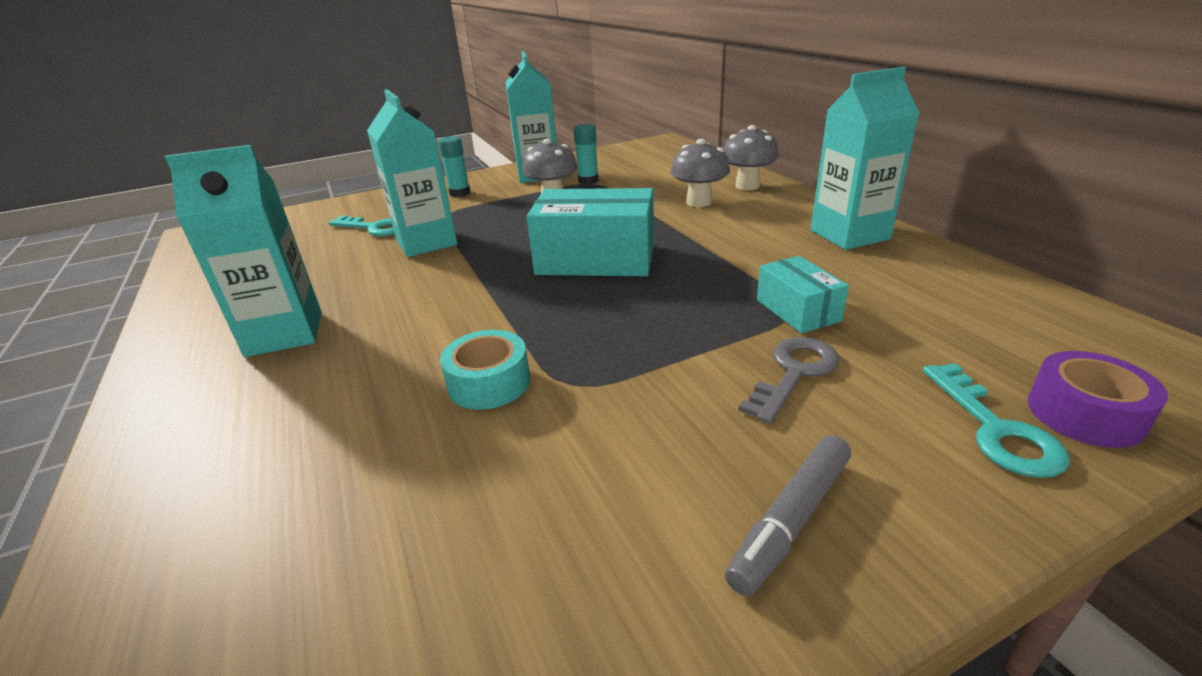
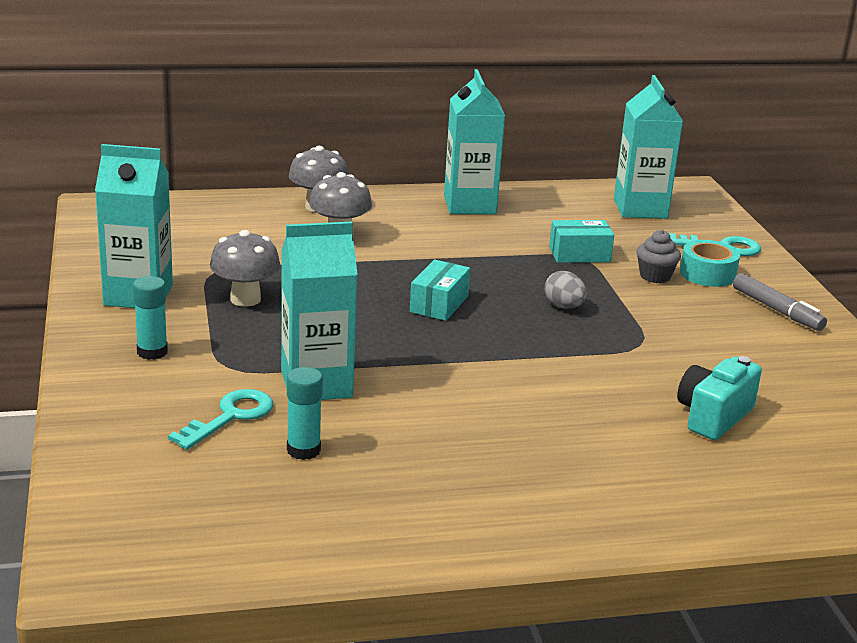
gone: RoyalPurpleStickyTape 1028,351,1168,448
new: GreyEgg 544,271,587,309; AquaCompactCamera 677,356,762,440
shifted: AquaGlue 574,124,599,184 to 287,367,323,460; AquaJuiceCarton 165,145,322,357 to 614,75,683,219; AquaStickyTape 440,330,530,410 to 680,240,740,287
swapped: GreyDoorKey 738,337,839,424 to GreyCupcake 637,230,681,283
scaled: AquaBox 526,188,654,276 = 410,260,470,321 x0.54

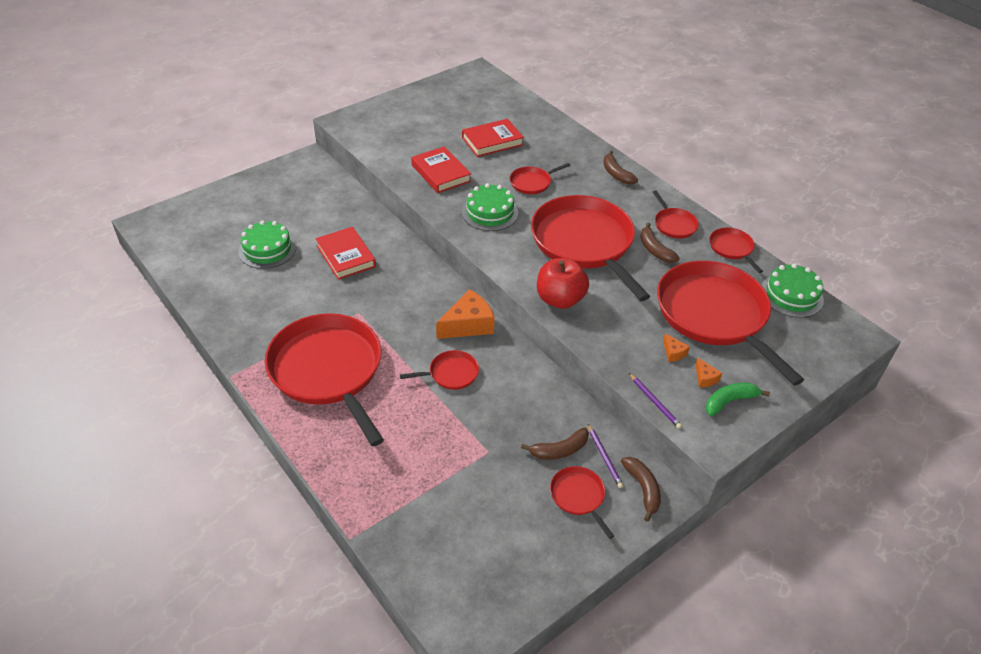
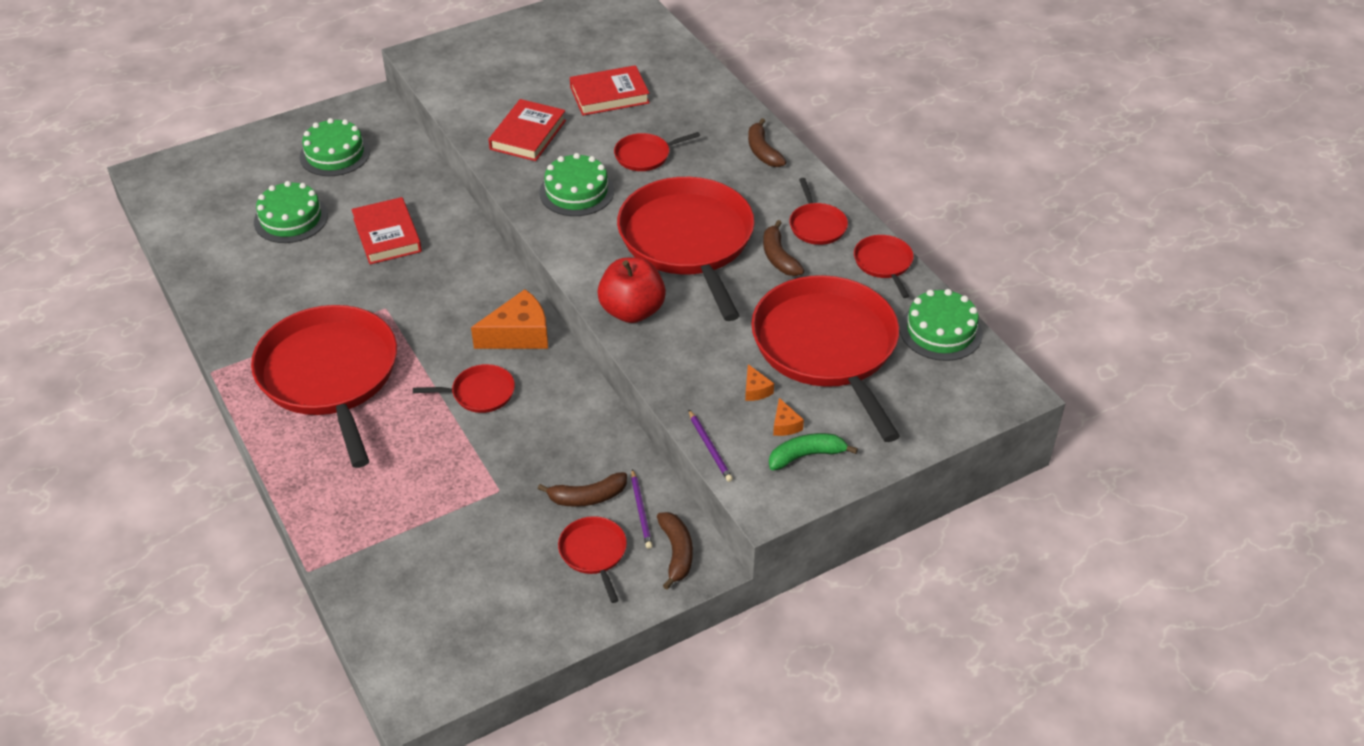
new: EmeraldCake 299,118,370,176
rotated: RedHardcover 411,146,471,193 = 488,99,566,161 45 degrees clockwise

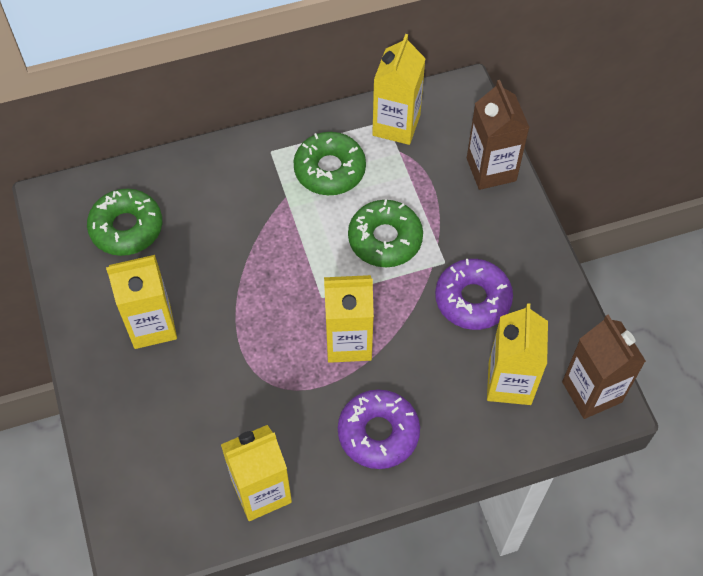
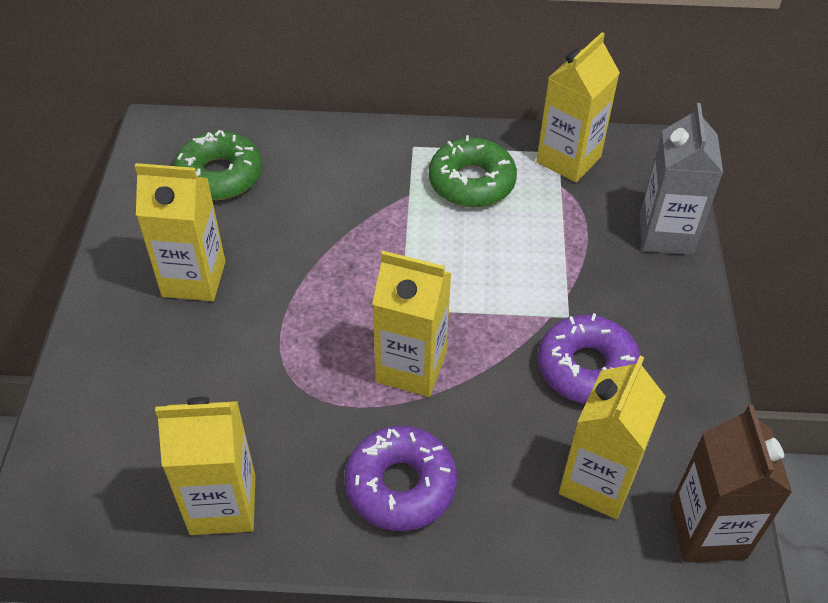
gone: EmeraldGlazedDonut 348,199,423,267
repainted: RussetJuiceCarton 467,80,530,190 to GreyJuiceCarton 640,103,723,255

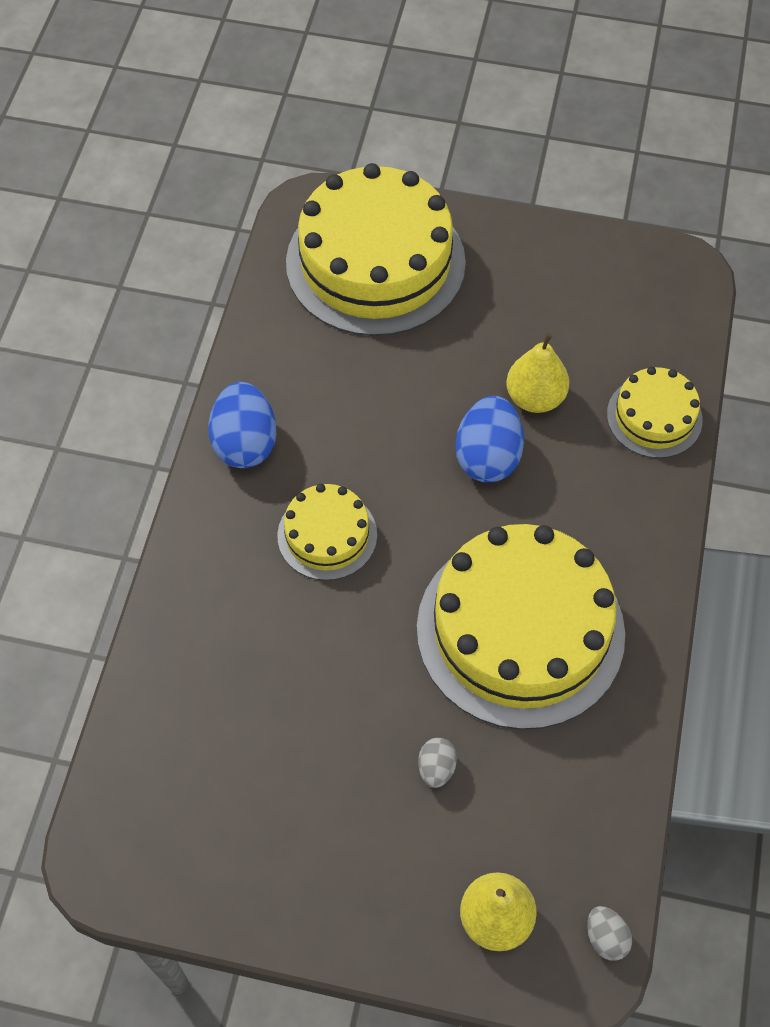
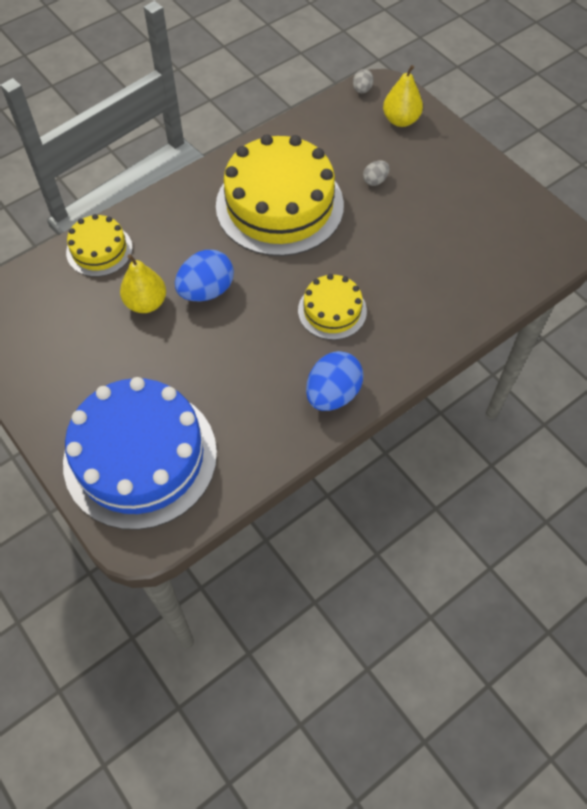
repainted: YellowCake 286,163,466,336 to BlueCake 63,377,217,530

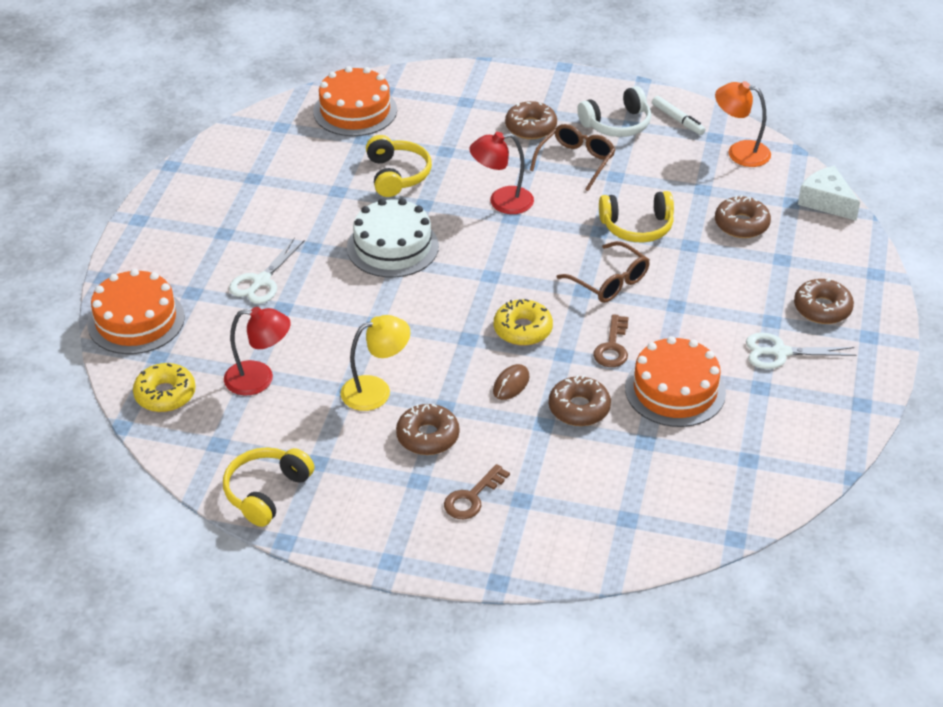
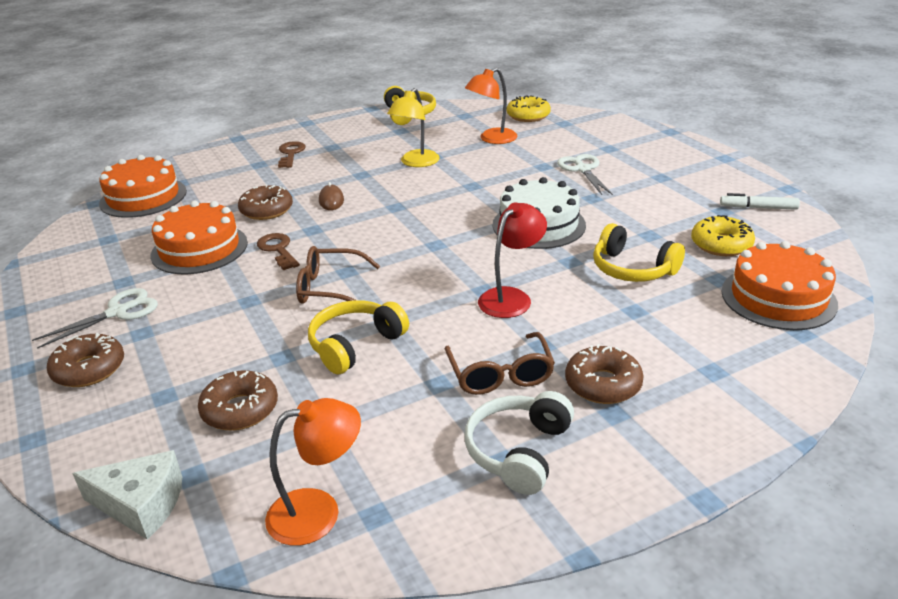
gone: RussetGlazedDonut 396,404,459,455
shifted: WhiteFeltPen 652,96,706,135 to 720,193,800,210; OrangeCake 87,269,185,354 to 99,155,187,218; YellowGlazedDonut 494,299,553,346 to 691,215,755,256
repainted: RedReadingLamp 224,307,291,395 to OrangeReadingLamp 465,68,517,144

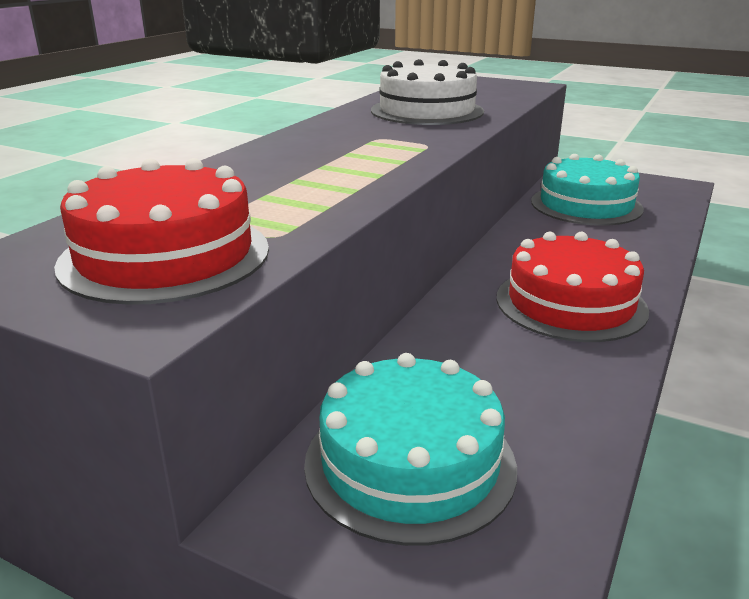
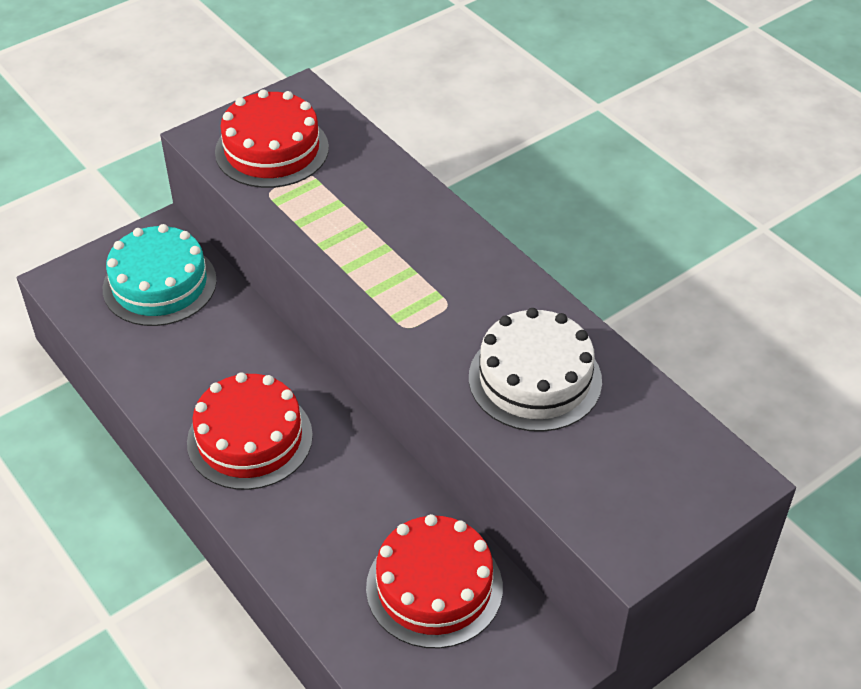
repainted: AquaCake 531,154,644,226 to RedCake 366,514,503,648

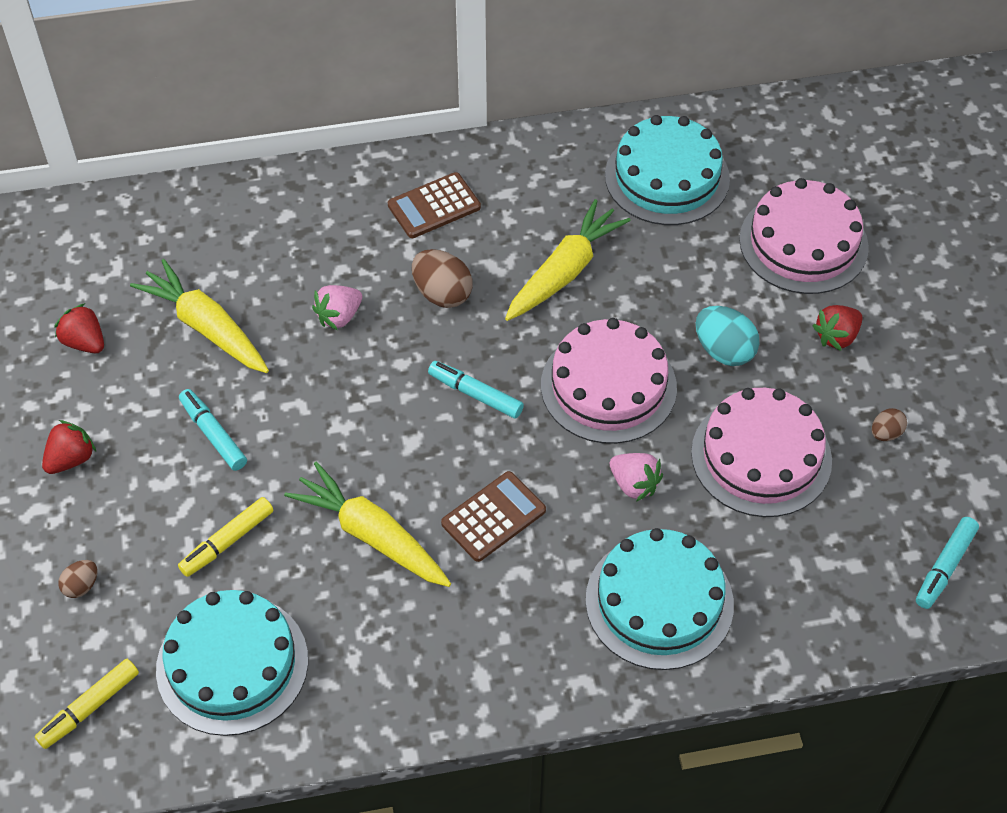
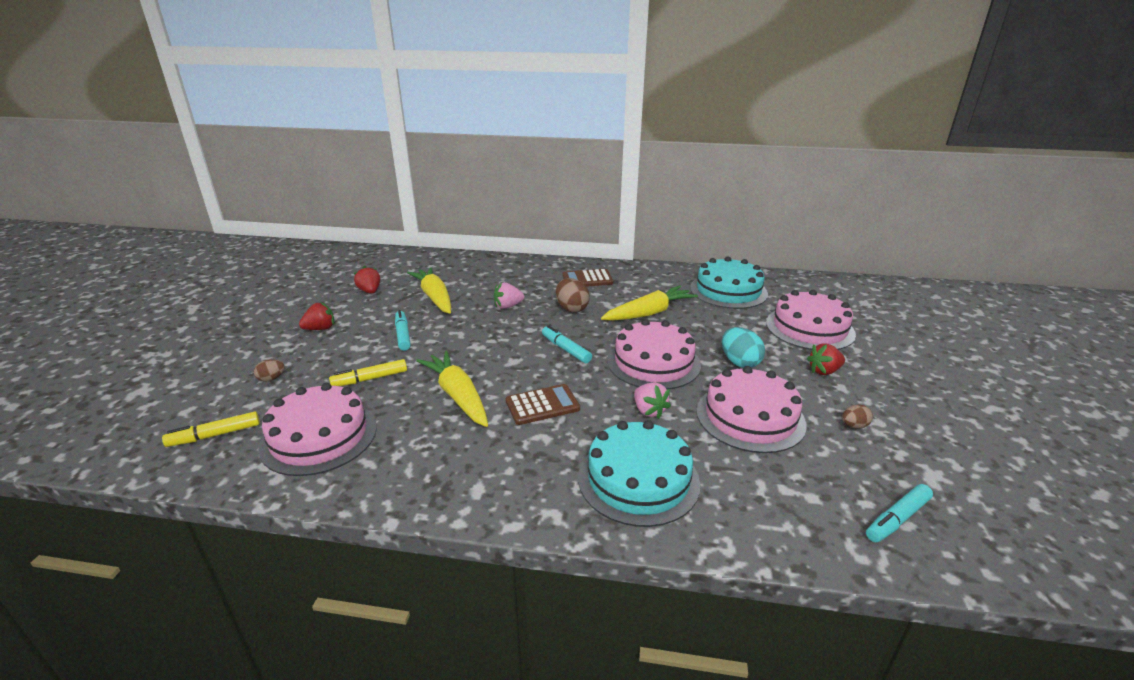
repainted: AquaCake 156,590,308,736 to PinkCake 258,383,377,476

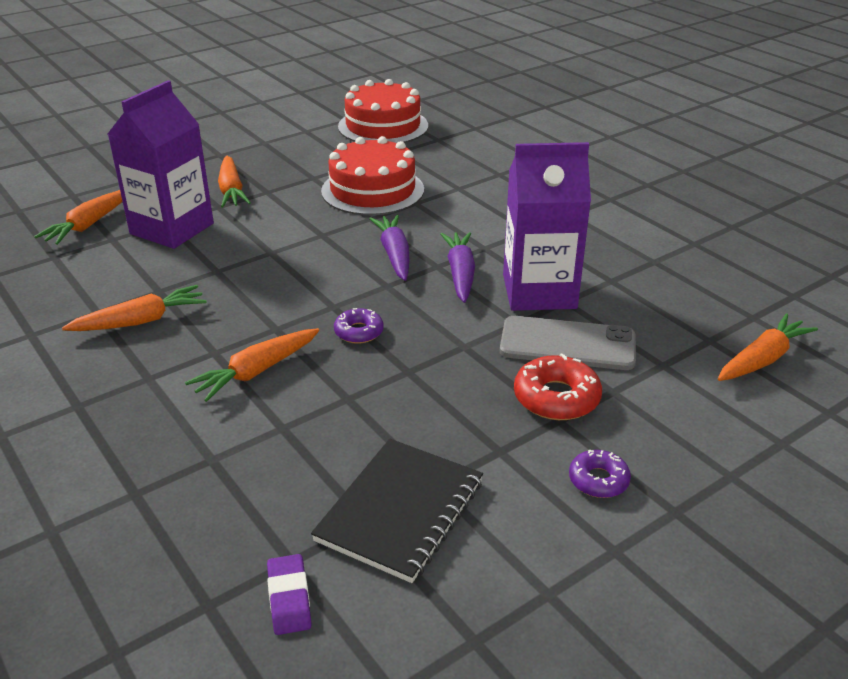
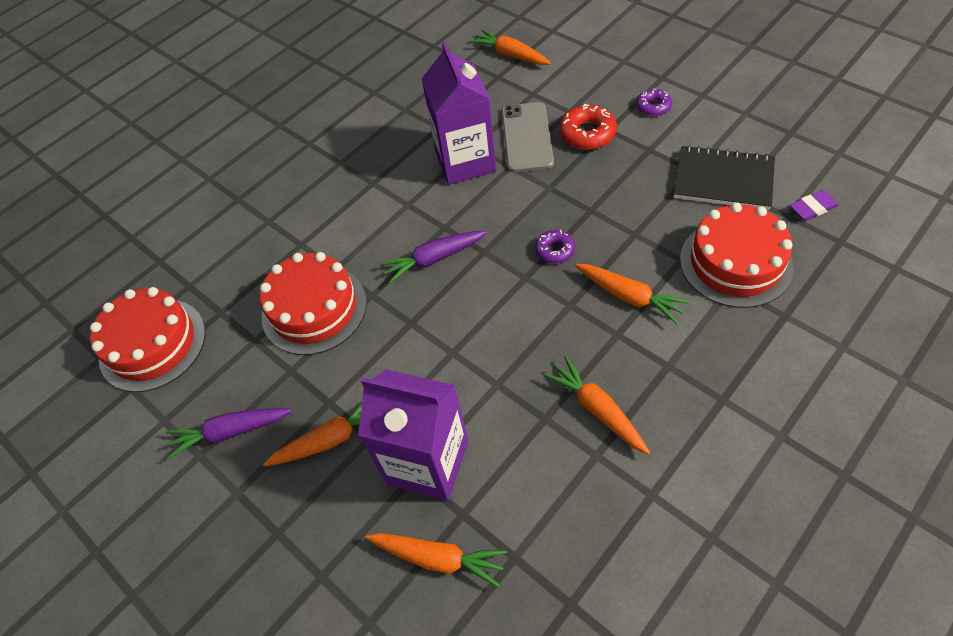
new: RedCake 680,203,794,308
shifted: RoyalPurpleToyCarrot 441,232,475,303 to 166,408,292,459

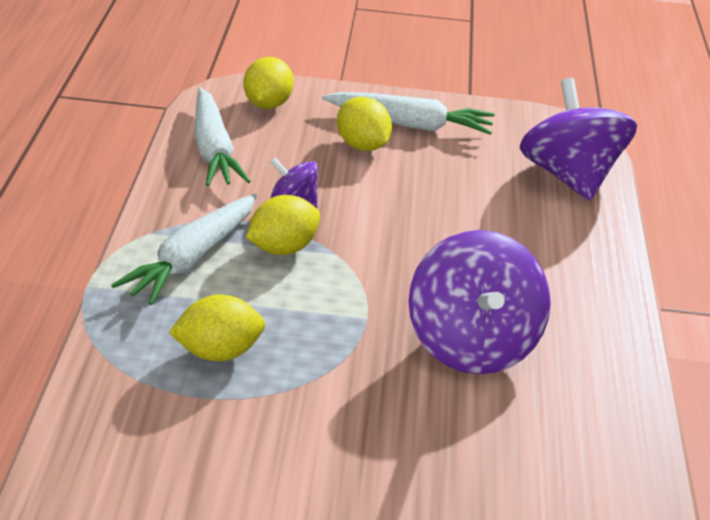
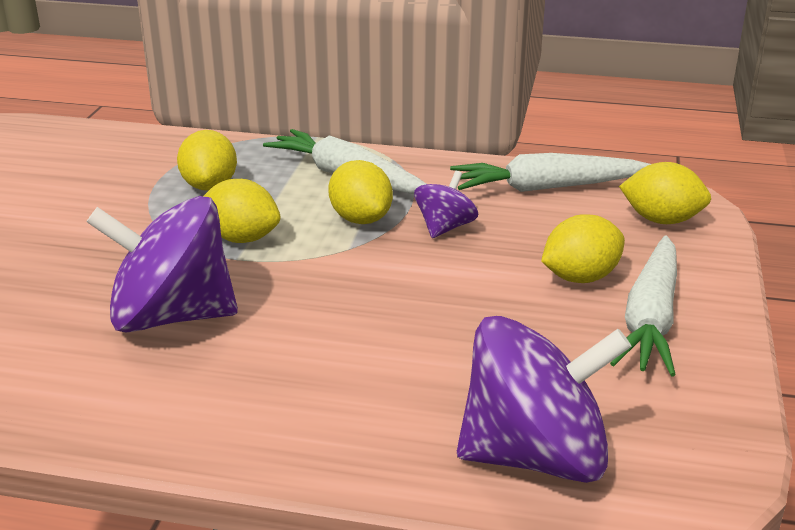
new: YellowLemon 204,179,281,243

